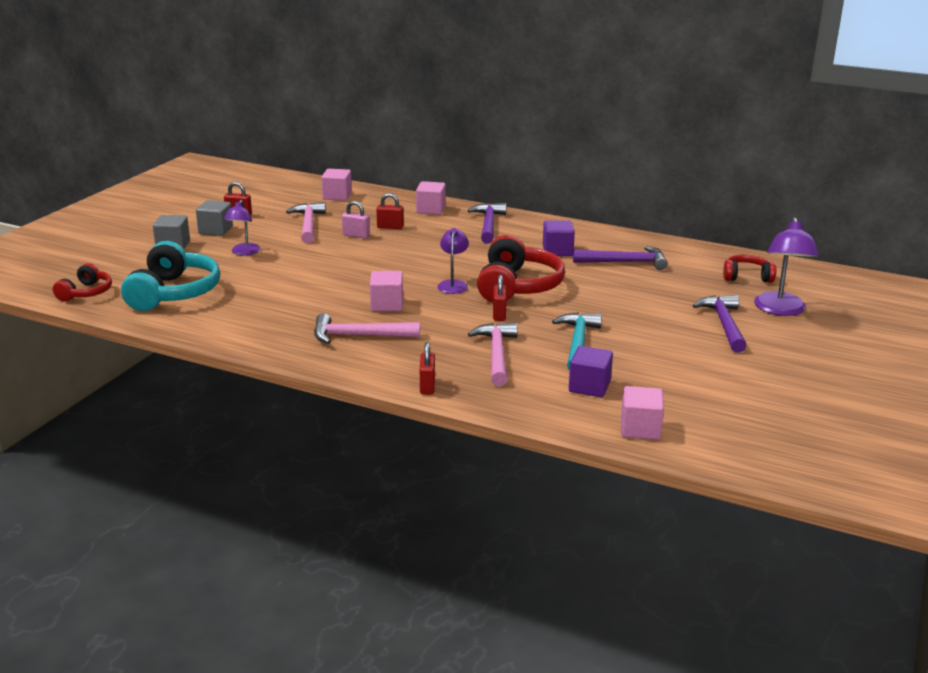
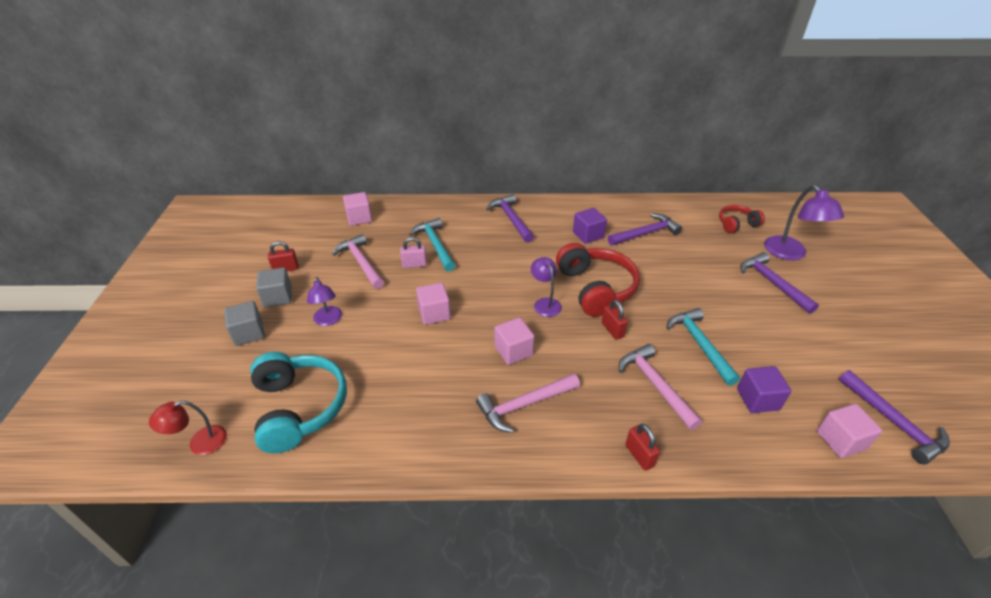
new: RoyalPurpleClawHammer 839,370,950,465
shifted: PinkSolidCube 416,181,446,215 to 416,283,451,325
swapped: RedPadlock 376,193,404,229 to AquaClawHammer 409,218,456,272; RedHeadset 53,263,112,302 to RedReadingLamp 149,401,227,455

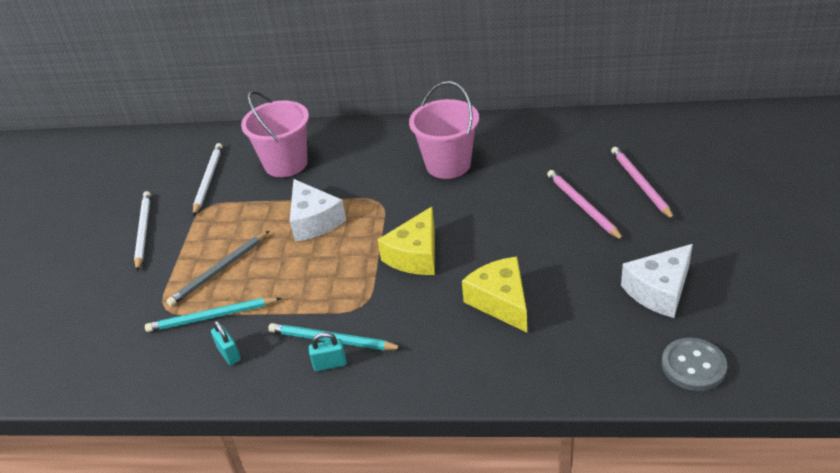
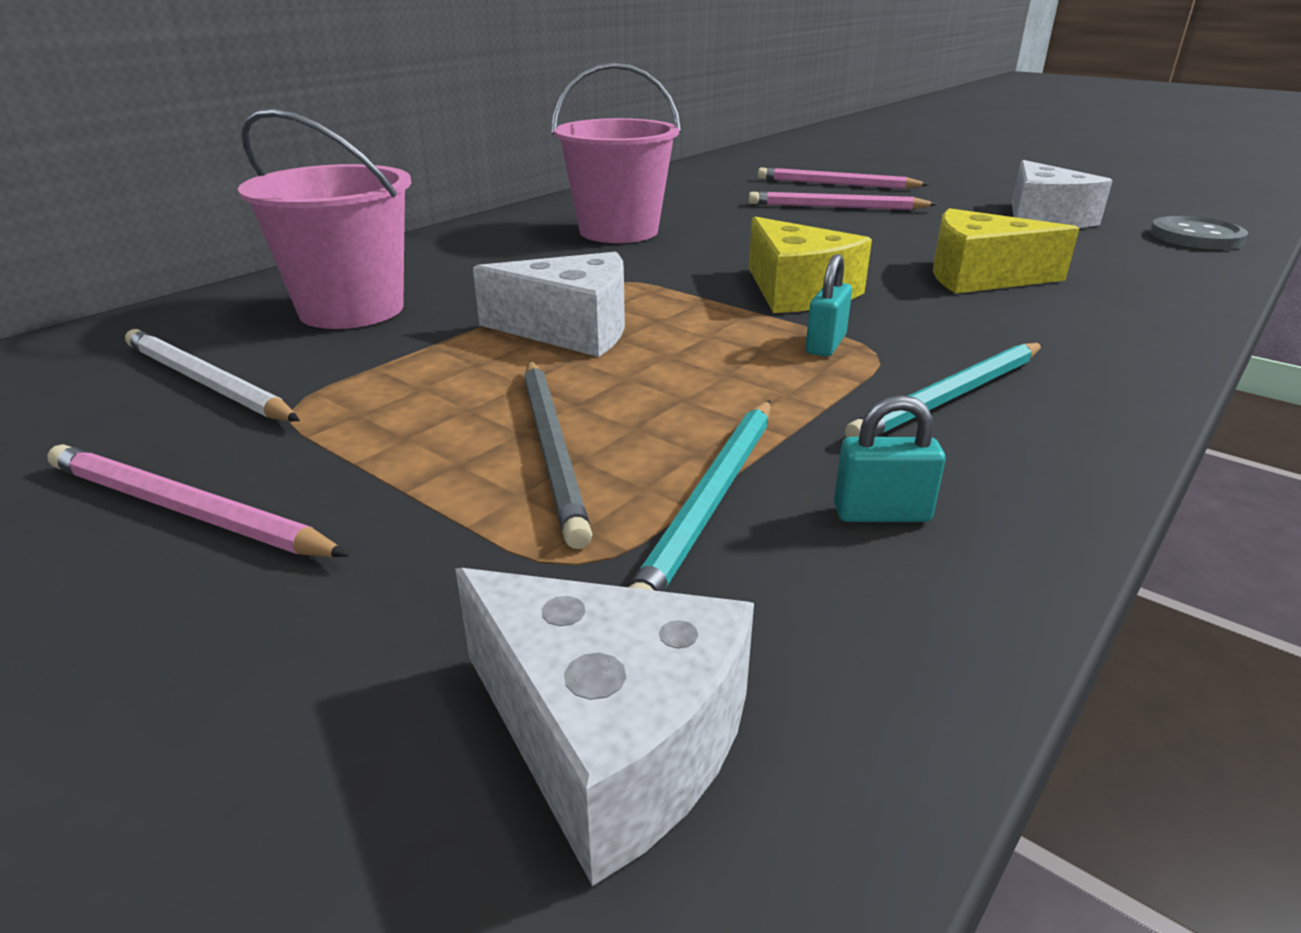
new: WhiteCheeseWedge 455,568,754,886
shifted: AquaPadlock 309,332,347,371 to 806,254,852,357
repainted: WhitePencil 134,191,151,271 to PinkPencil 47,444,349,557

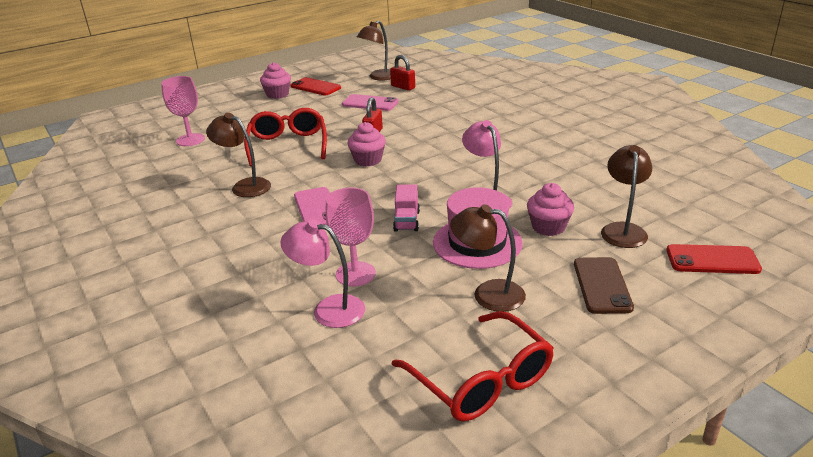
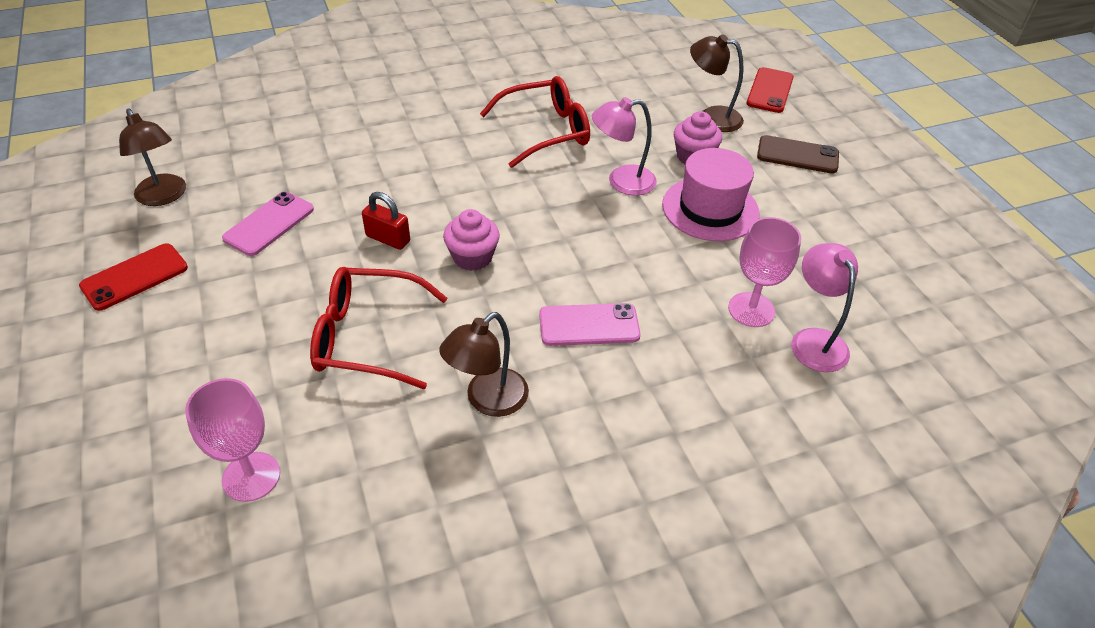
gone: RedPadlock 390,55,415,90; PinkCupcake 260,62,291,99; PinkTruck 393,184,420,232; RussetReadingLamp 450,204,526,312
shifted: RedGlasses 392,311,554,422 to 480,76,590,168
rotated: PinkReadingLamp 280,219,365,328 = 791,243,858,372 135 degrees clockwise

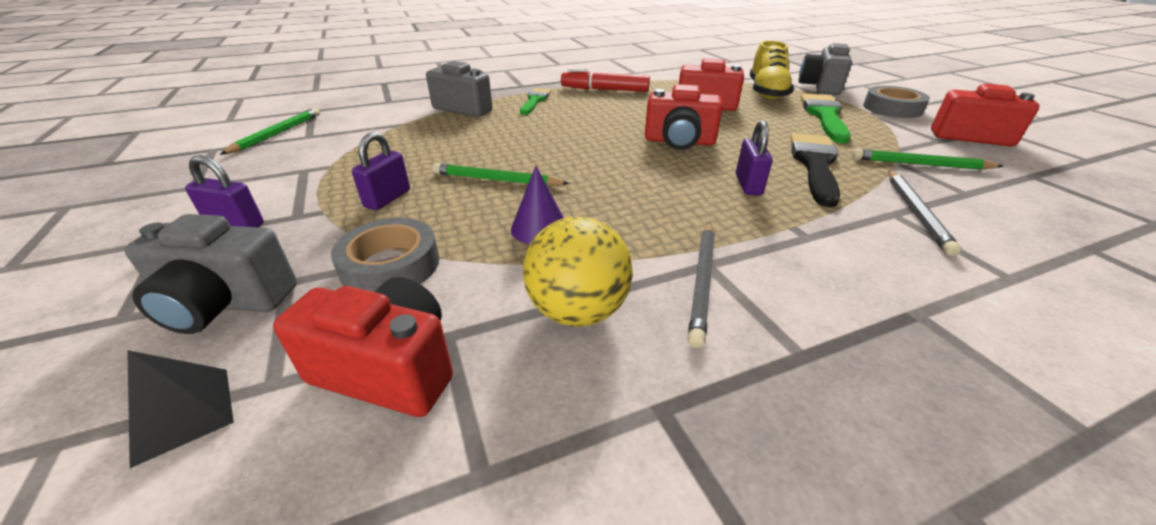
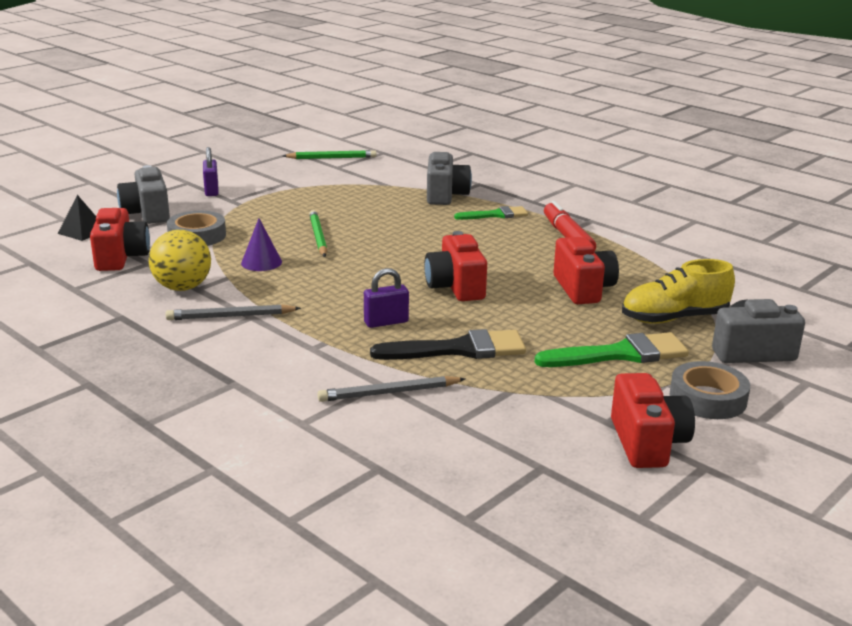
gone: RoyalPurplePadlock 352,132,410,210; EmeraldPencil 852,149,1004,170

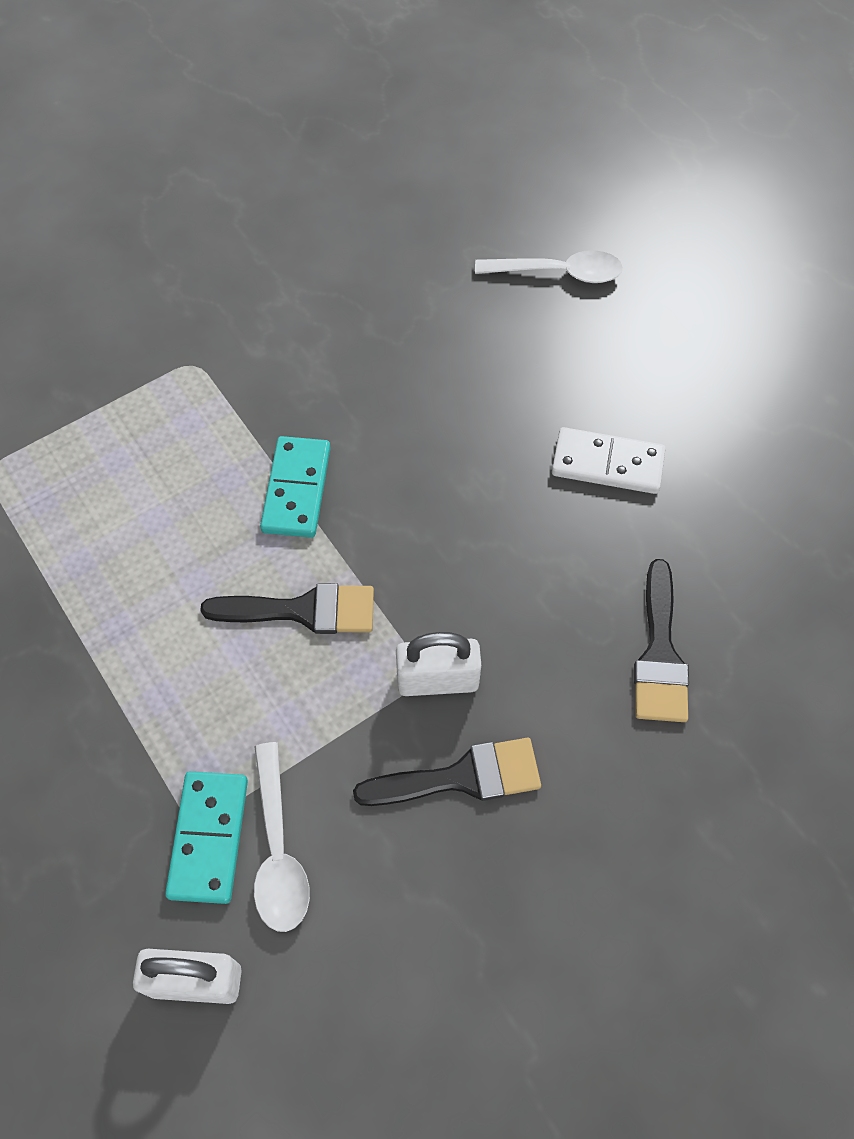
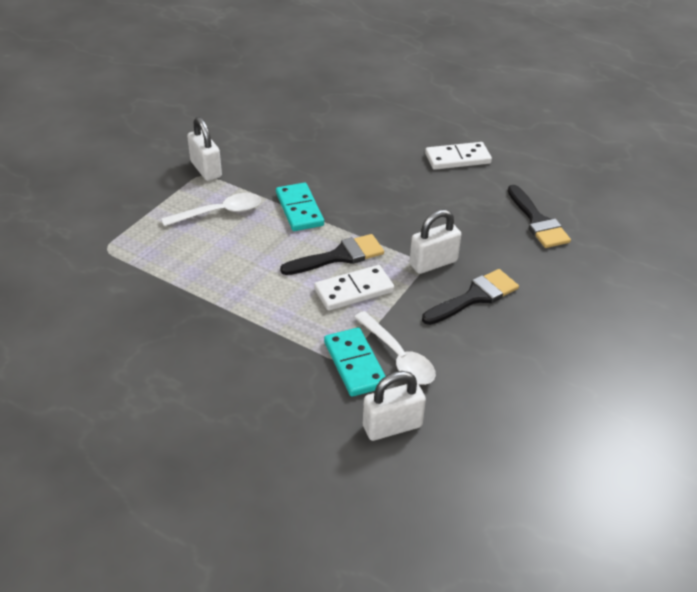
new: WhitePadlock 187,117,222,181; WhiteDominoPiece 314,265,394,311
shifted: WhiteTeaspoon 475,250,623,283 to 161,193,261,227

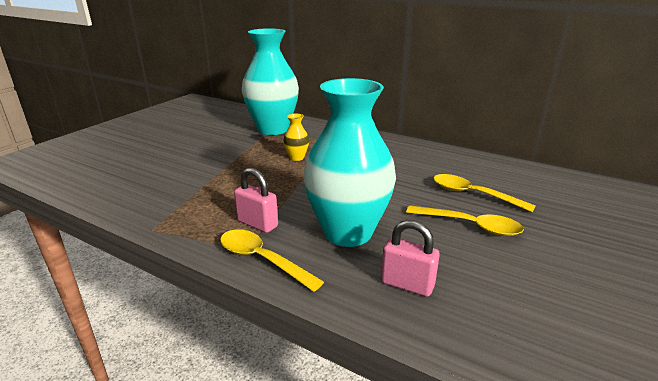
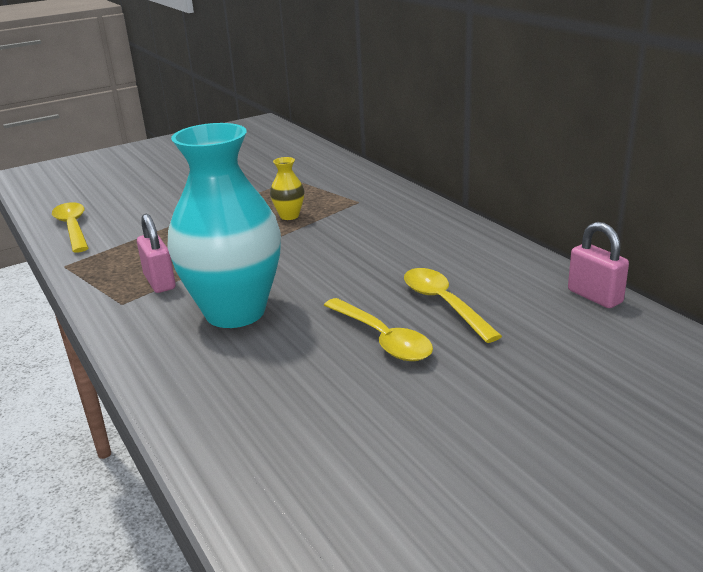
gone: AquaVase 242,28,299,135
shifted: PinkPadlock 381,220,440,297 to 568,222,629,308; YellowTeaspoon 220,229,324,292 to 52,202,88,253

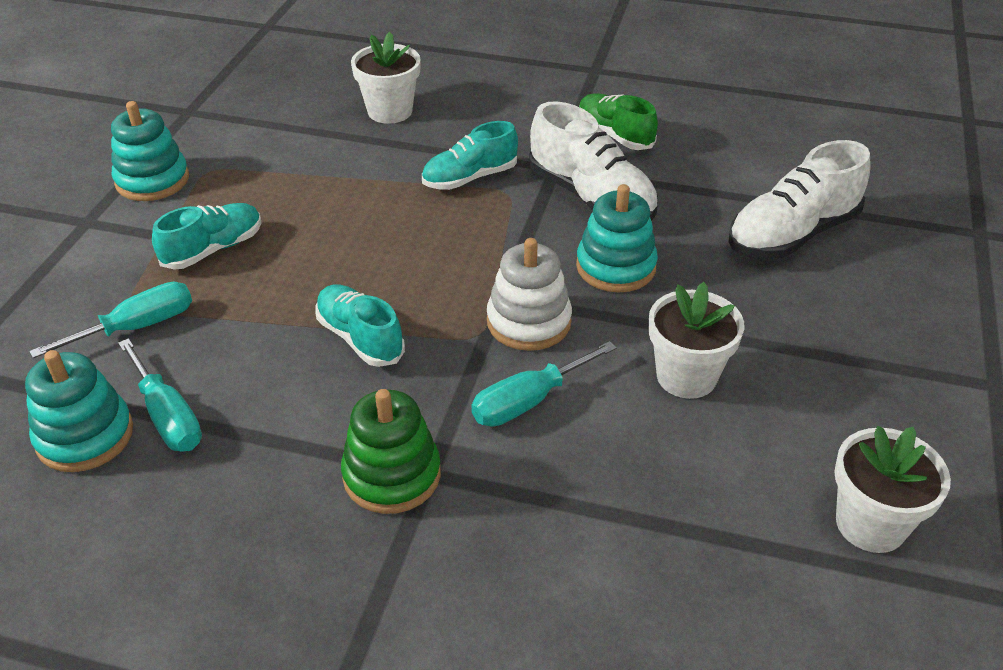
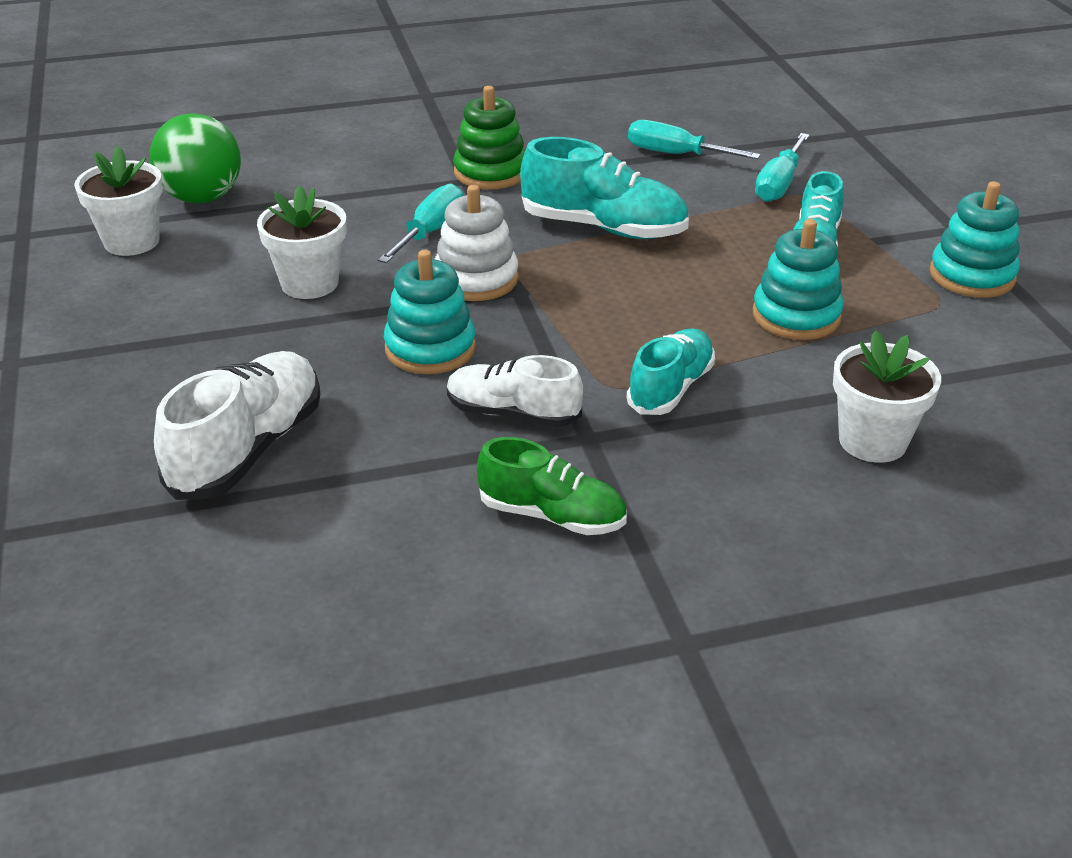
new: EmeraldPlayBall 150,113,241,203
shifted: AquaStackingRings 25,350,133,472 to 753,219,844,340
scaled: WhiteShoe 529,101,658,221 = 447,355,583,427 x0.67; AquaShoe 316,284,405,367 = 520,137,689,239 x1.50

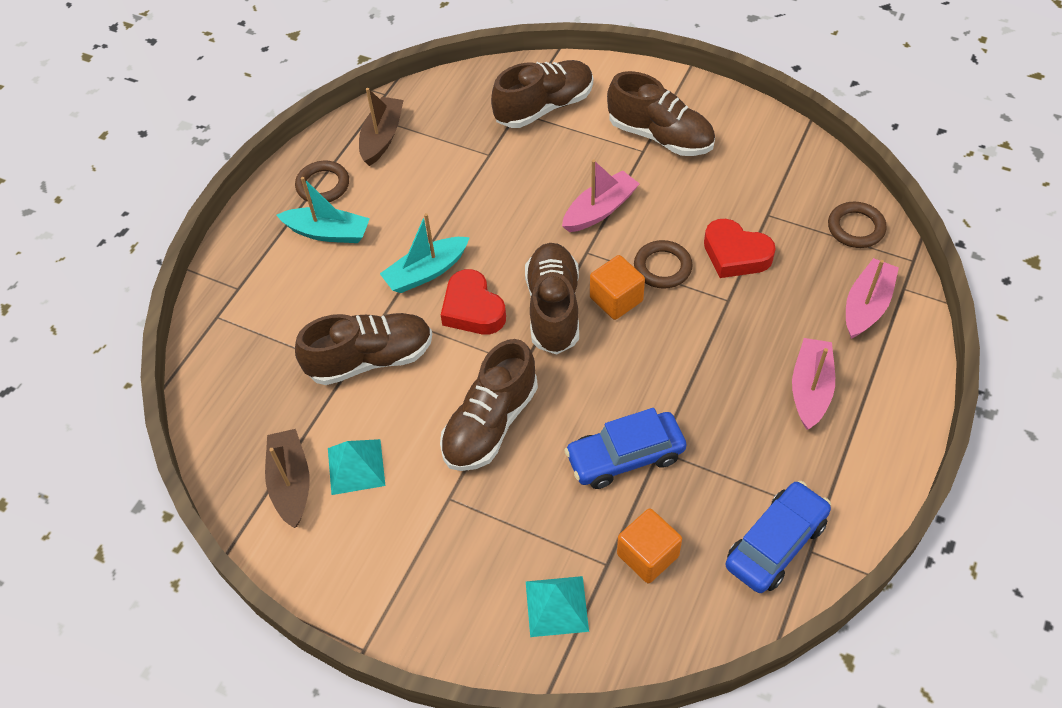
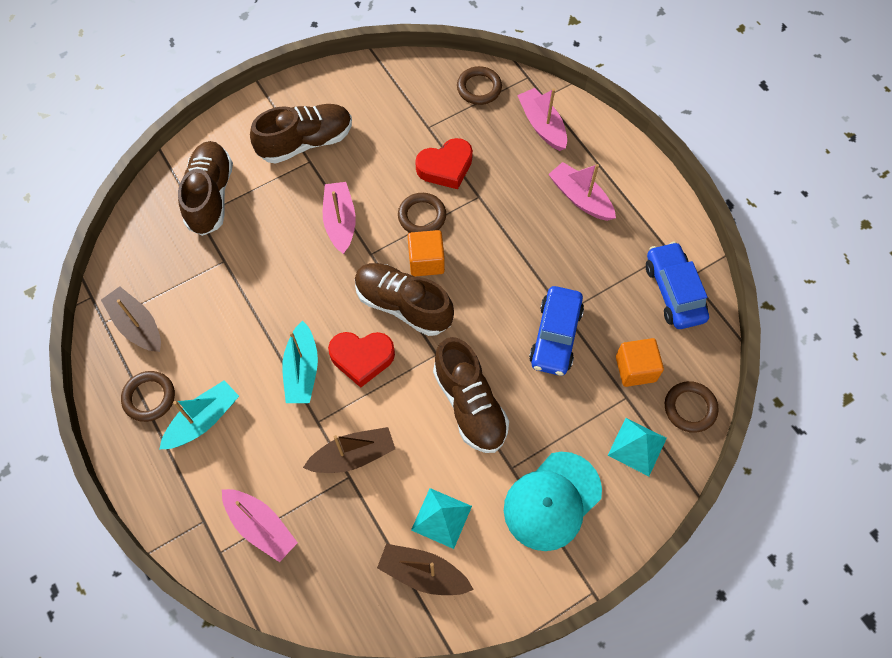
new: RussetHoop 665,381,719,433; AquaCap 504,452,602,551; PinkBoat 222,489,298,562
swapped: RussetShoe 295,313,432,385 to RussetBoat 303,427,395,473

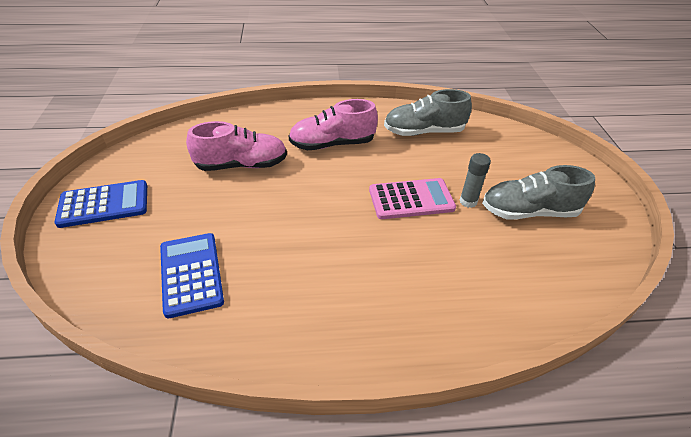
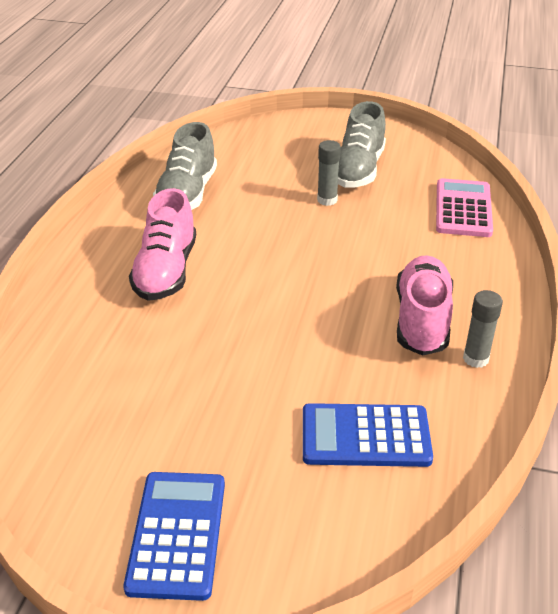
new: GreyGlue 463,290,503,368
shifted: PinkShoe 186,121,287,171 to 396,256,453,355; PinkAddingMachine 369,178,456,219 to 436,178,493,237

